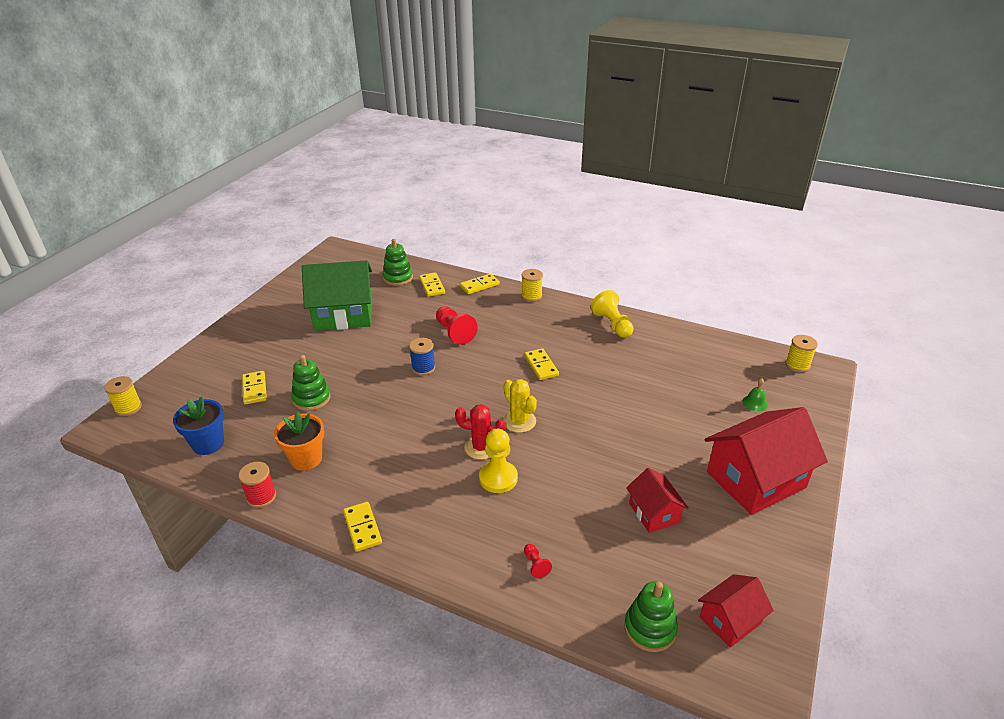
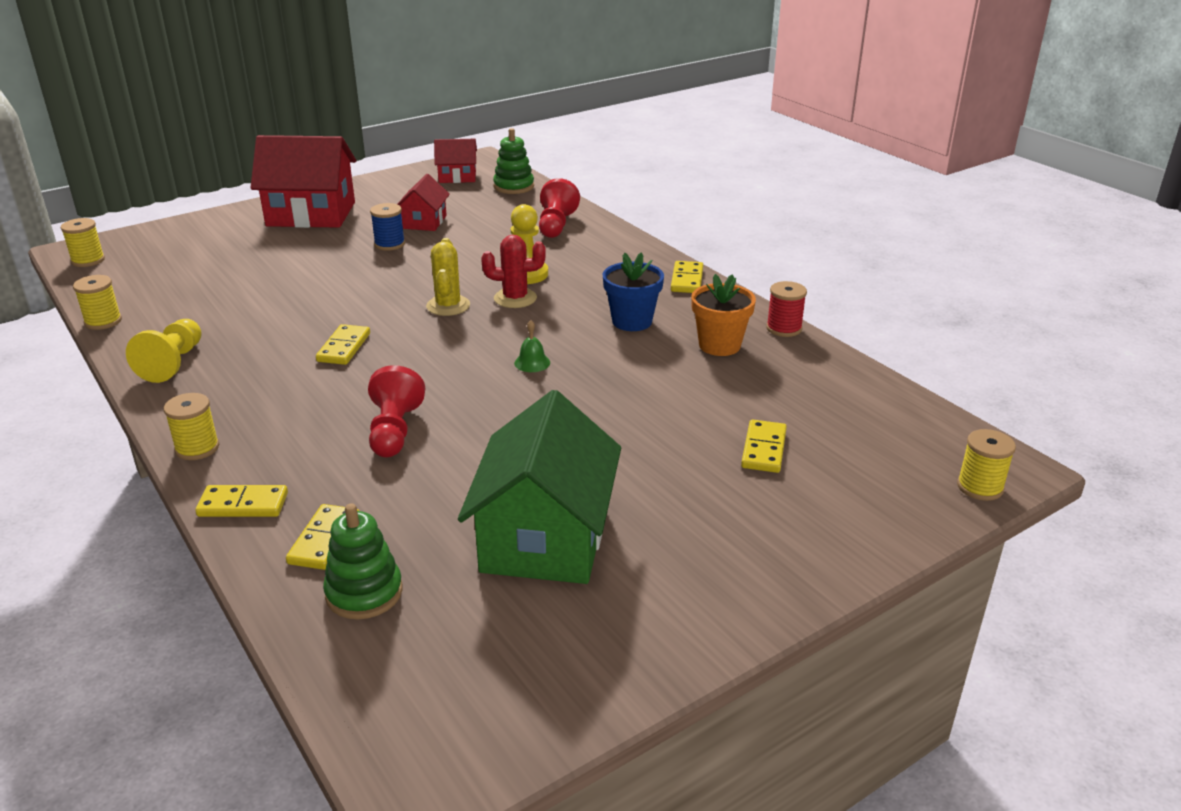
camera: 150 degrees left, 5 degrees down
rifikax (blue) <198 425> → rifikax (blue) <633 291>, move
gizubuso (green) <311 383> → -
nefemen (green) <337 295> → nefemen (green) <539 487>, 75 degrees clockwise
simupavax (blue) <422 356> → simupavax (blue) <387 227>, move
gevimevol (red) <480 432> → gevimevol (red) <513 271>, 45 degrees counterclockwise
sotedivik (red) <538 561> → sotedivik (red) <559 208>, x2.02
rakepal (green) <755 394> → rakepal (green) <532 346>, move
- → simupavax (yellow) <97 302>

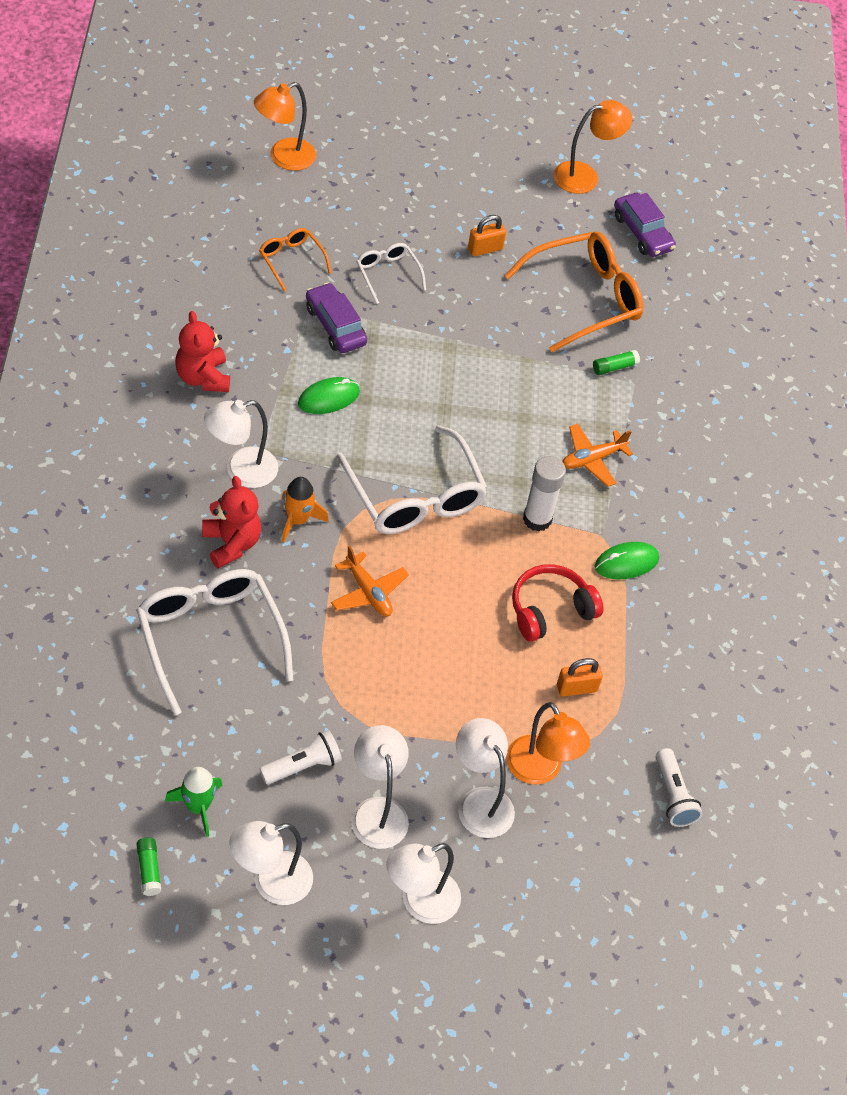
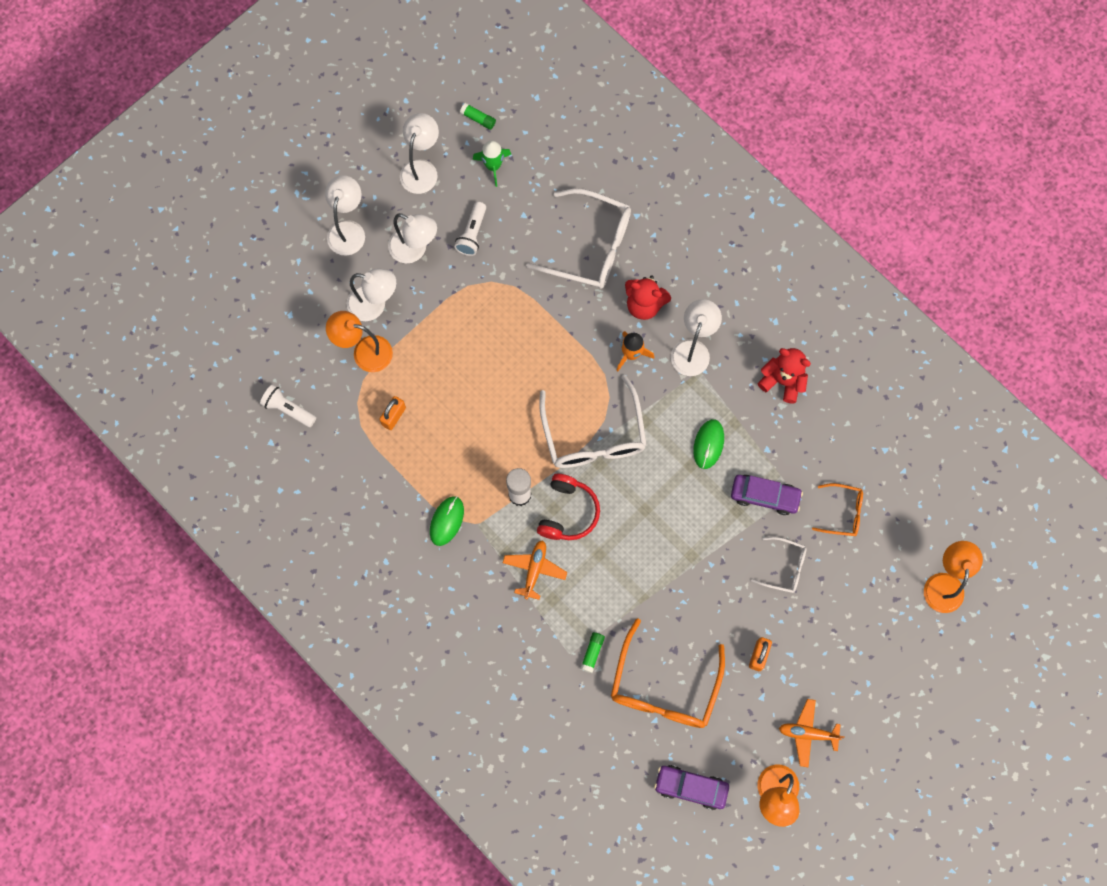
camera: 140 degrees right, 20 degrees up
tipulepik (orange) <370 580> → tipulepik (orange) <812 733>, move
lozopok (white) <412 479> → lozopok (white) <593 421>, 120 degrees counterclockwise
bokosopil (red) <558 603> → bokosopil (red) <568 507>, move

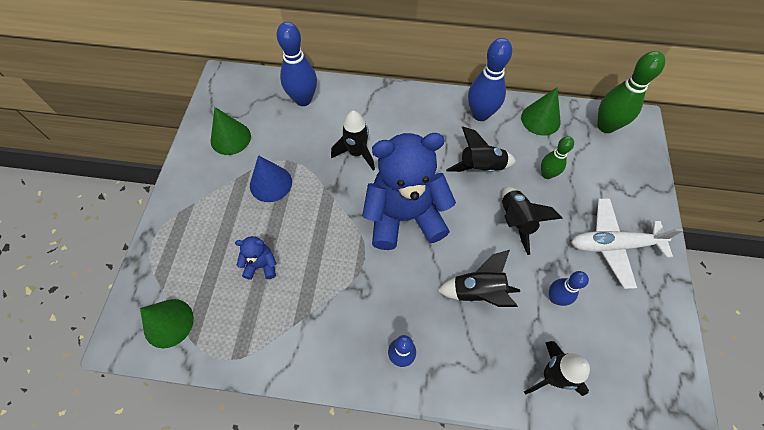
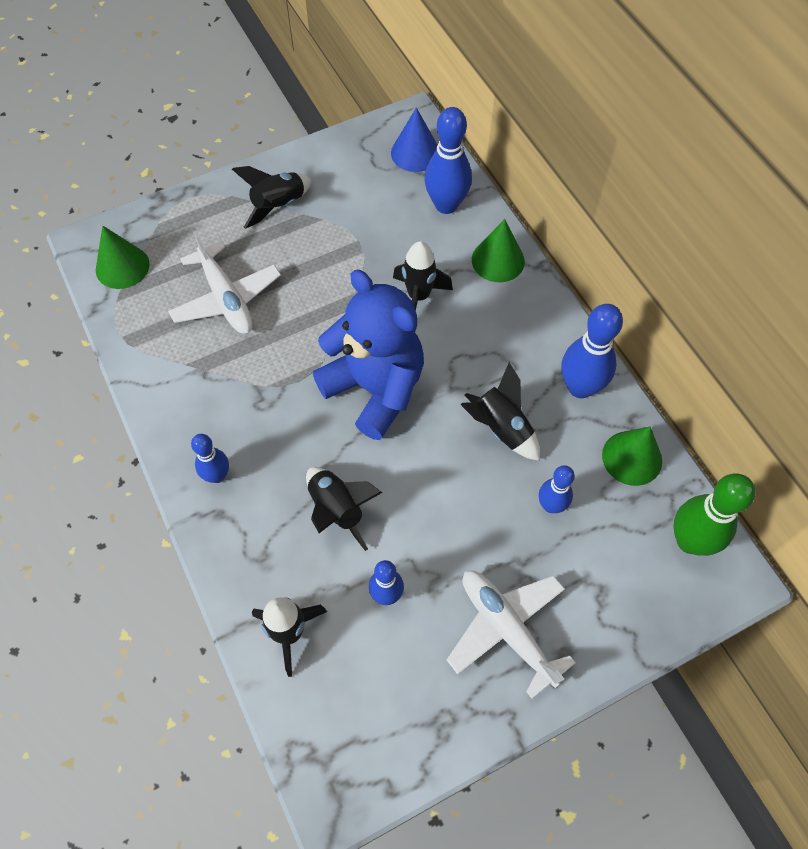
camera: 55 degrees right, 0 degrees up
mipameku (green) <231 131> → mipameku (green) <498 250>, move
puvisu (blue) <256 258> → tipulepik (white) <224 282>
mipameku (blue) <271 178> → mipameku (blue) <414 139>, move
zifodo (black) <532 221> → zifodo (black) <272 197>, move
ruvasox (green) <557 157> → ruvasox (blue) <557 489>

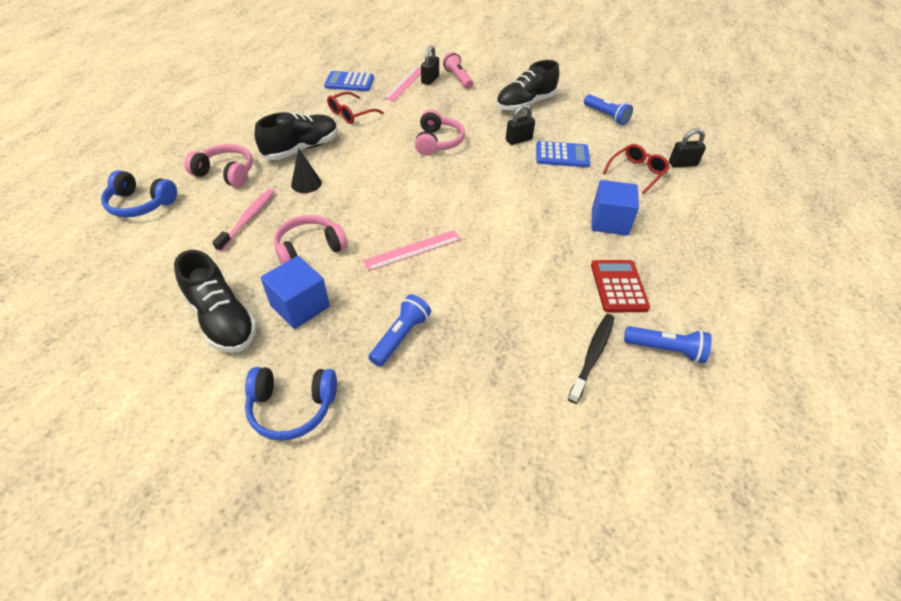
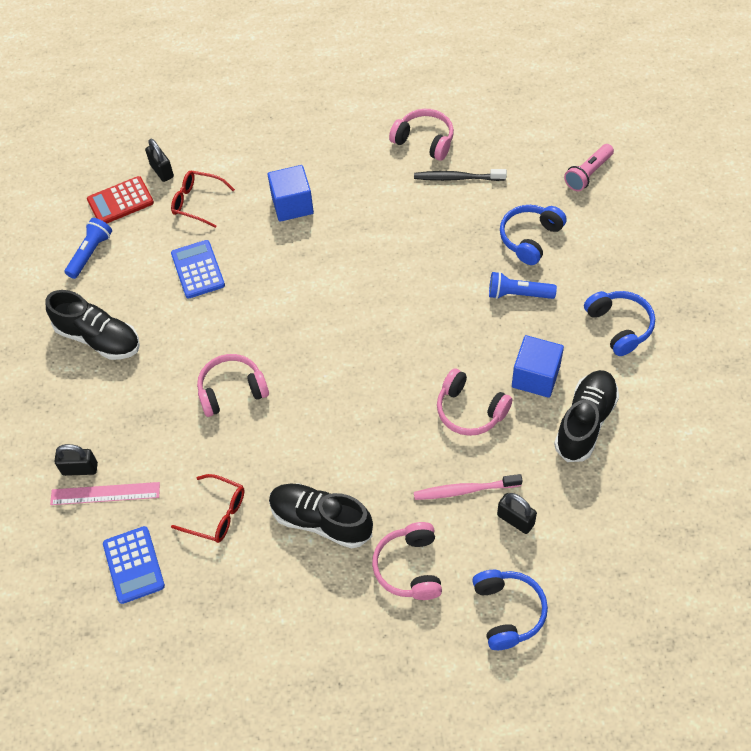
camera: 110 degrees left, 10 degrees up
mipameku (black) <306 170> → -
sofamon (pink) <412 250> → -
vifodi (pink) <458 70> → vifodi (pink) <589 167>, move
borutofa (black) <520 124> → borutofa (black) <517 513>, move
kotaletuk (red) <620 286> → kotaletuk (red) <120 199>, move
vifodi (blue) <668 344> → bokosopil (pink) <421 135>
- → bokosopil (blue) <533 235>

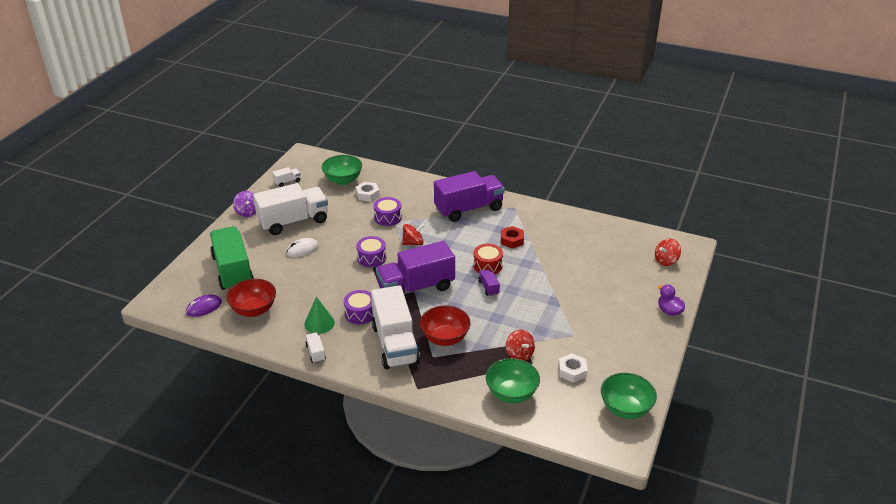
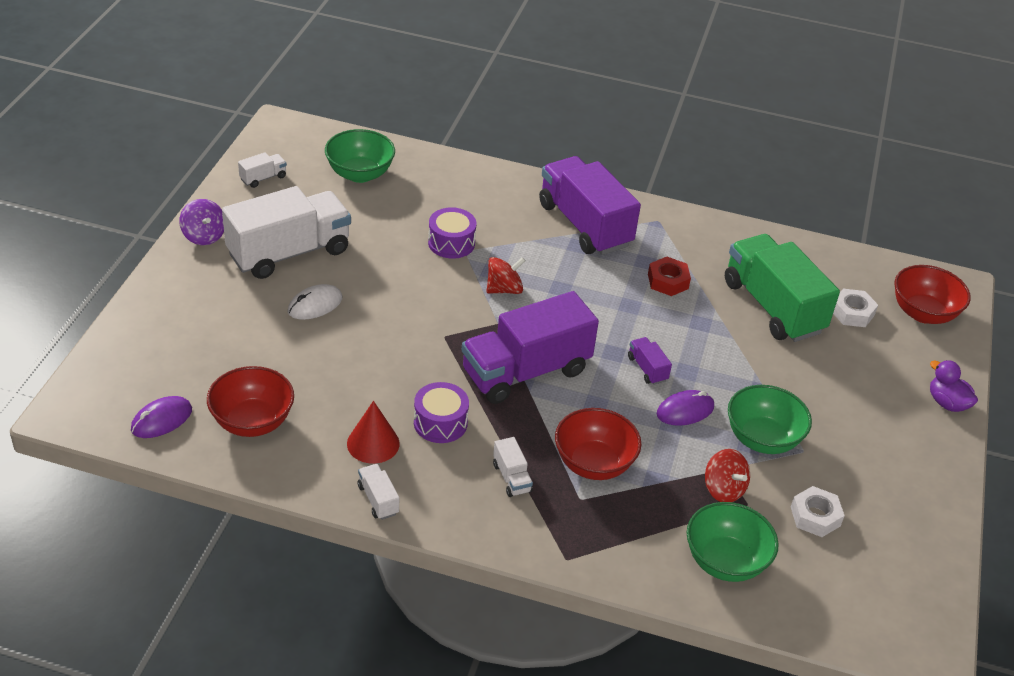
camera: 10 degrees left, 5 degrees up
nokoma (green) <232 258> → nokoma (green) <782 288>, move
mipameku (green) <319 315> → mipameku (red) <373 432>
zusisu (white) <367 191> → zusisu (white) <855 308>, move
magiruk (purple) <371 251> → -
nokoma (white) <395 327> → nokoma (white) <513 467>, x0.41
nokoma (purple) <469 196> → nokoma (purple) <590 205>, 90 degrees counterclockwise
magiruk (red) <488 259> → -
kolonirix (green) <629 396> → kolonirix (green) <770 419>, move
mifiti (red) <668 252> → kolonirix (red) <933 294>
- → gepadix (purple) <685 408>

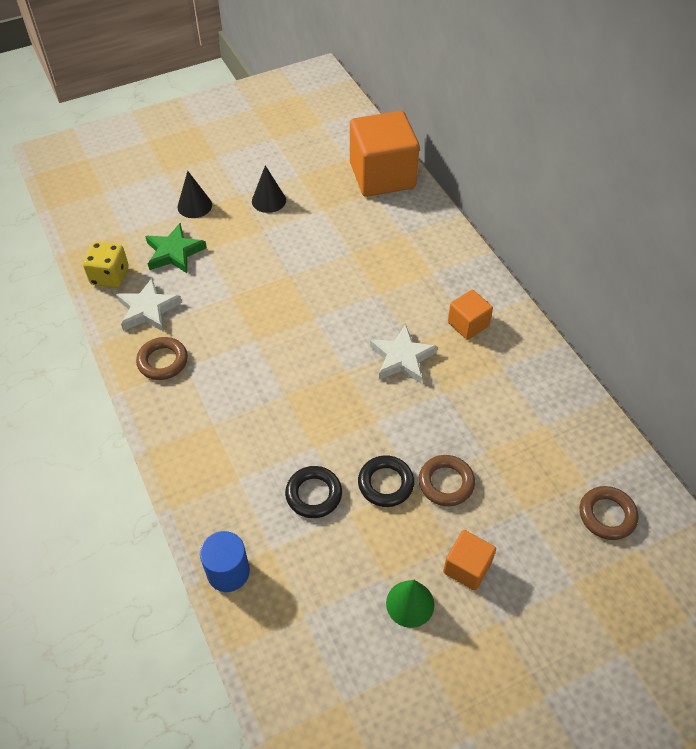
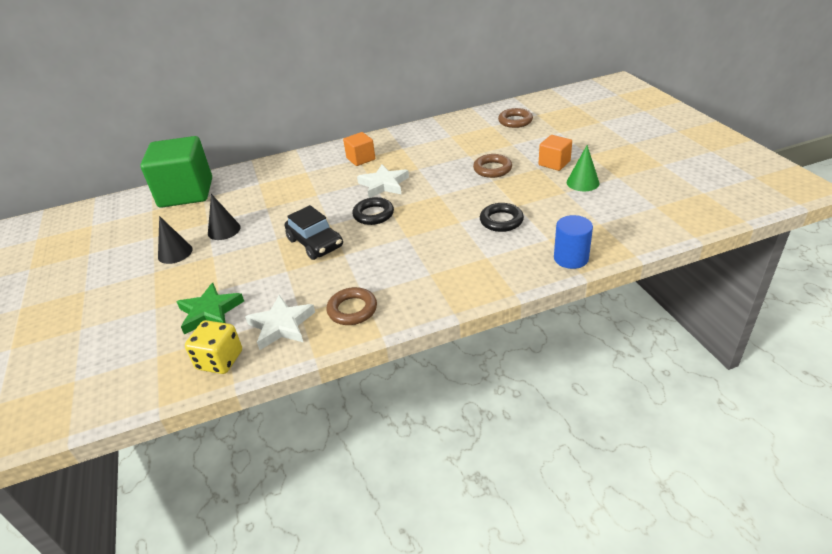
camera: 80 degrees left, 15 degrees down
mipameku (black) <195 194> → mipameku (black) <224 217>, move
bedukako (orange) <384 154> → bedukako (green) <176 172>
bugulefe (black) <386 481> → bugulefe (black) <373 211>, move
- → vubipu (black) <314 232>

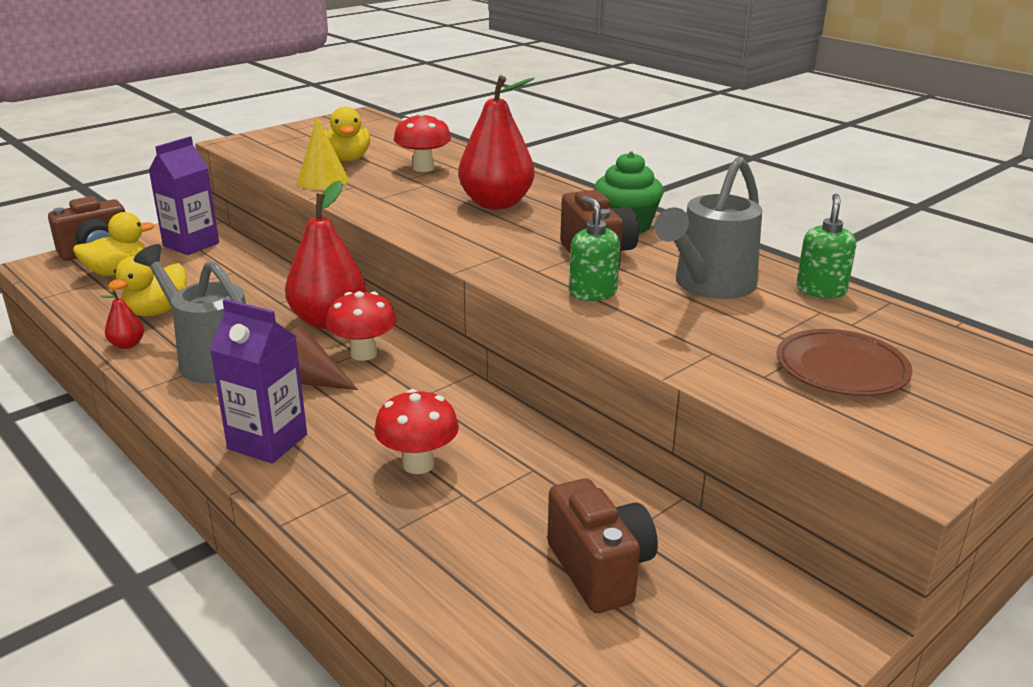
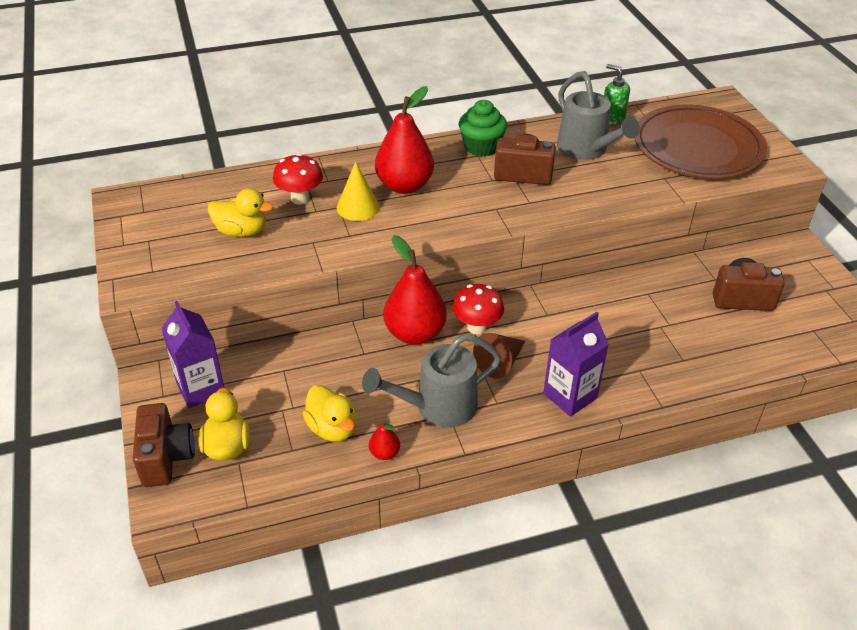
camera: 65 degrees left, 15 degrees up
mipameku (yellow) <323 153> → mipameku (yellow) <358 191>, move
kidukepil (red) <416 431> → -
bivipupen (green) <594 248> → -
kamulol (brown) <844 362> → kamulol (brown) <701 141>, x1.90

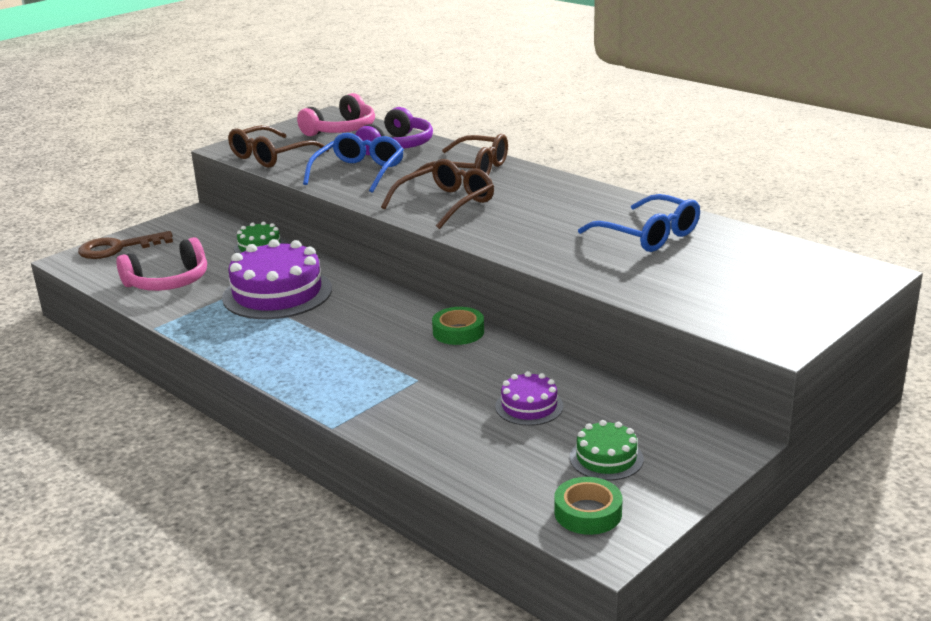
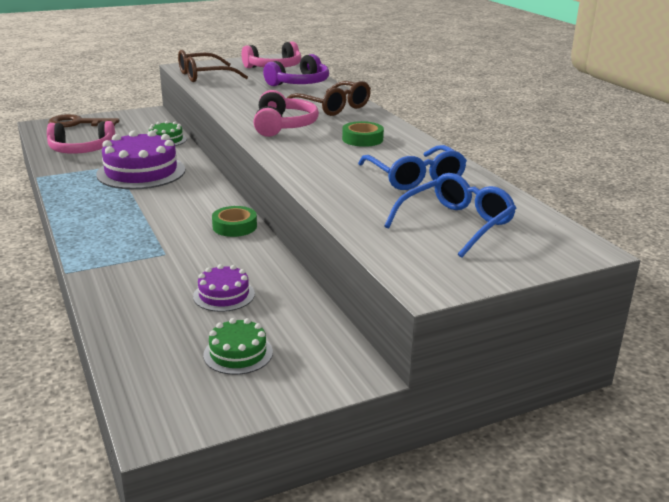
camera: 20 degrees right, 0 degrees up
lozopok (blue) <353 163> → lozopok (blue) <450 215>, move
lozopok (brown) <437 194> → bokosopil (pink) <286 113>
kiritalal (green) <588 506> → kiritalal (green) <363 134>, move

